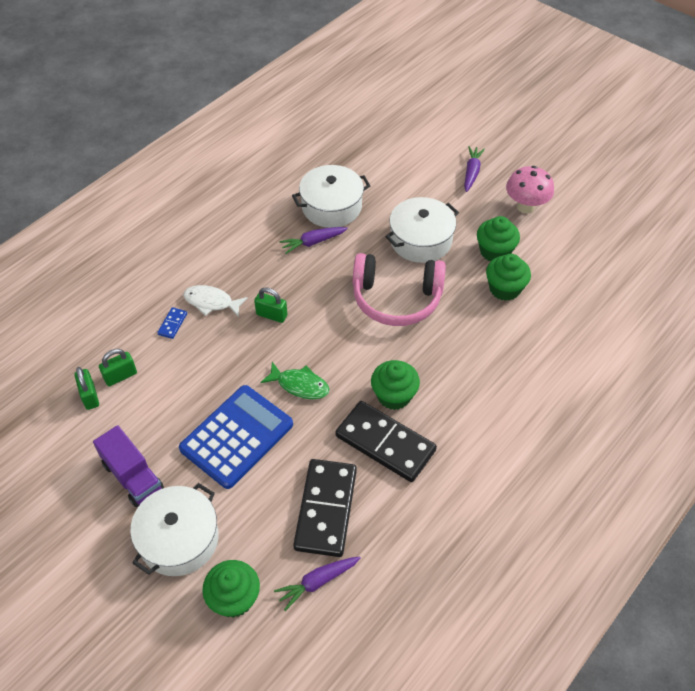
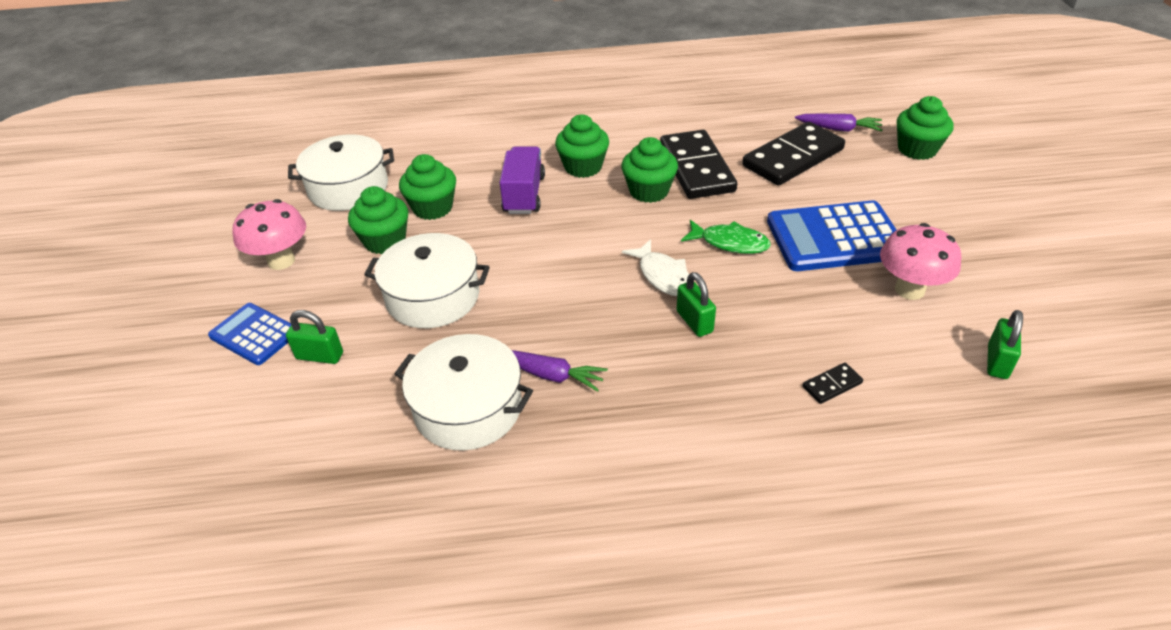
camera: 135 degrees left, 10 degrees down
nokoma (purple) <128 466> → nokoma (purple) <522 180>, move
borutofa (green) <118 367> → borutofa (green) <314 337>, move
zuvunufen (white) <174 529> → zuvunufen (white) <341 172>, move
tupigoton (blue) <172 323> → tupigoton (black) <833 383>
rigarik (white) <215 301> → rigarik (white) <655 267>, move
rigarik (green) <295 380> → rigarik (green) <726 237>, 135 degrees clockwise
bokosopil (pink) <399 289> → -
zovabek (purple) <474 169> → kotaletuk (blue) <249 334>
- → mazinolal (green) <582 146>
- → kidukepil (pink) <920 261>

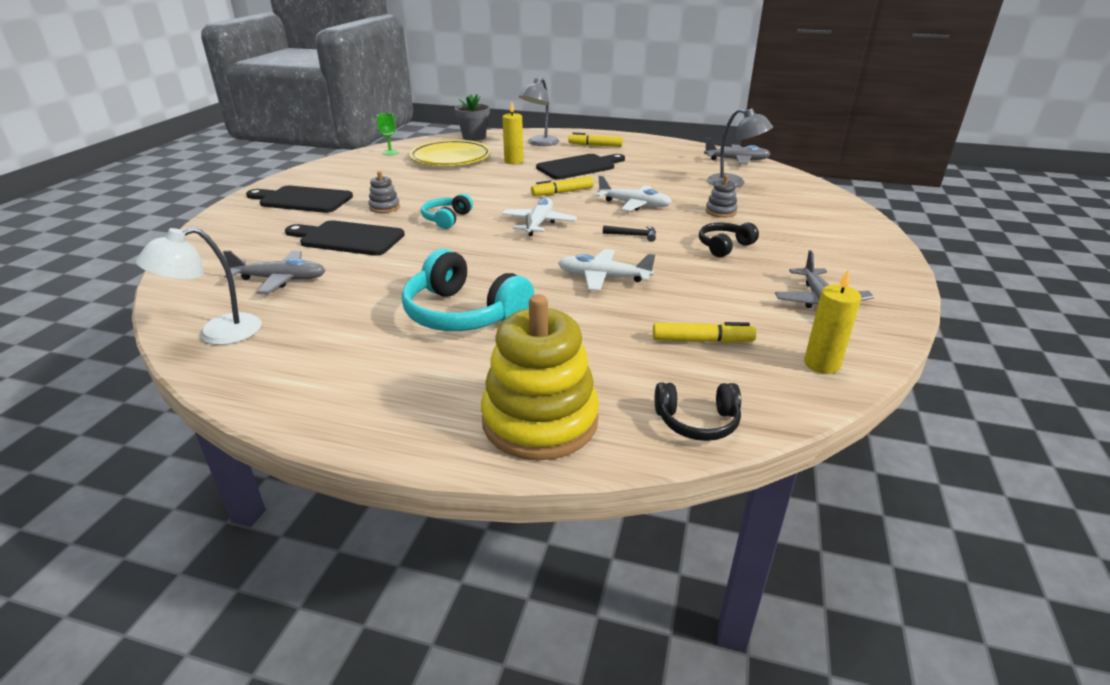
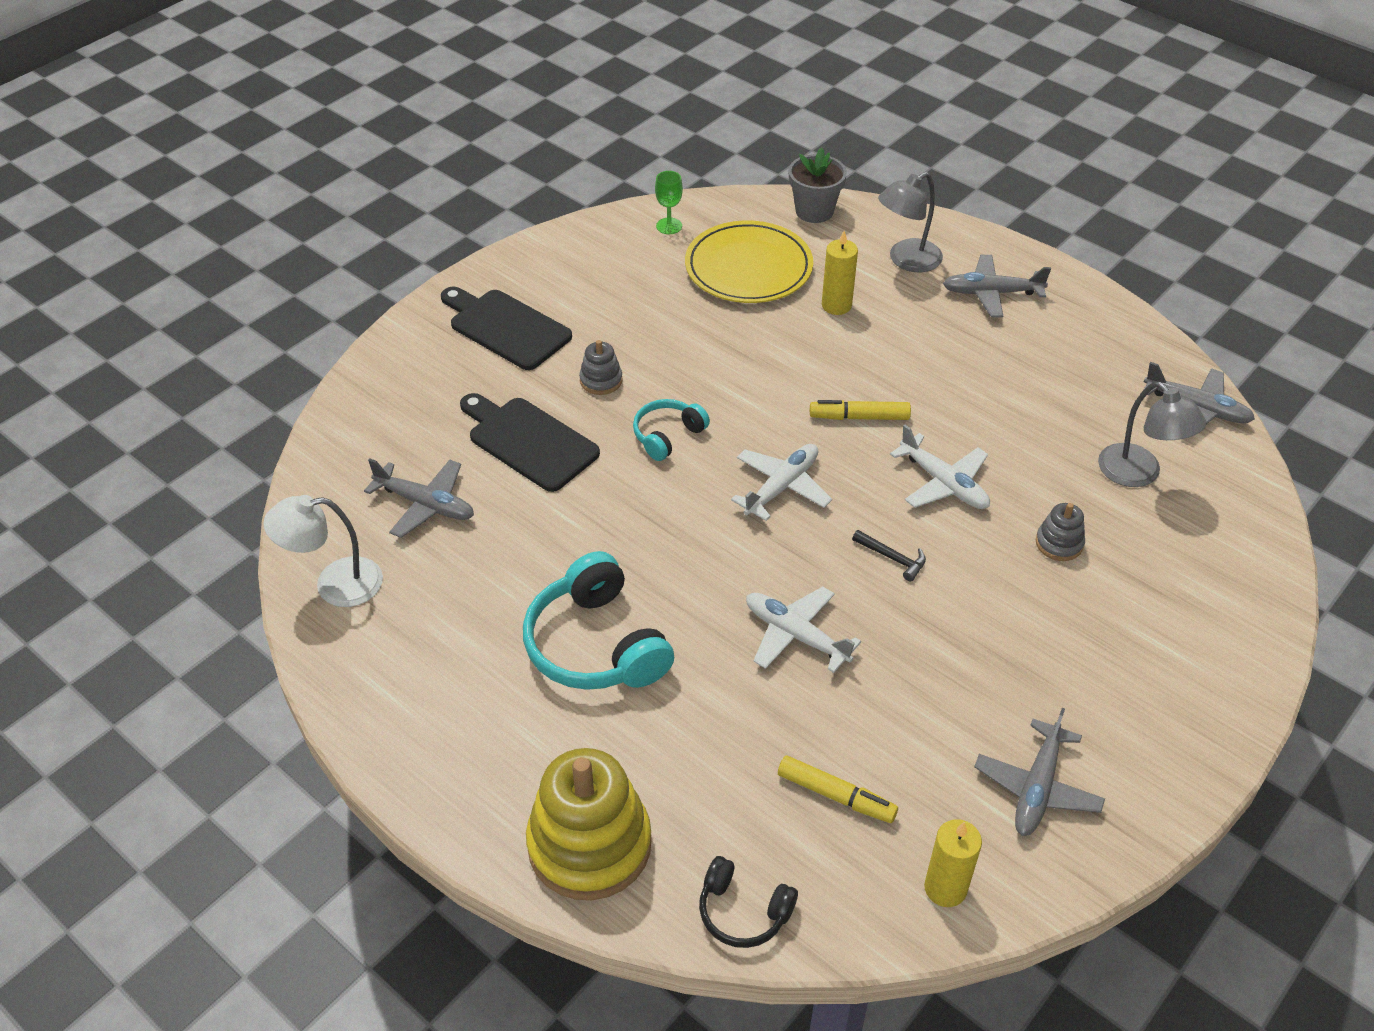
camera: 25 degrees right, 15 degrees up
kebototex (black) <580 167> → -
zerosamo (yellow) <595 139> → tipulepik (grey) <997 286>
bokosopil (black) <729 239> → -

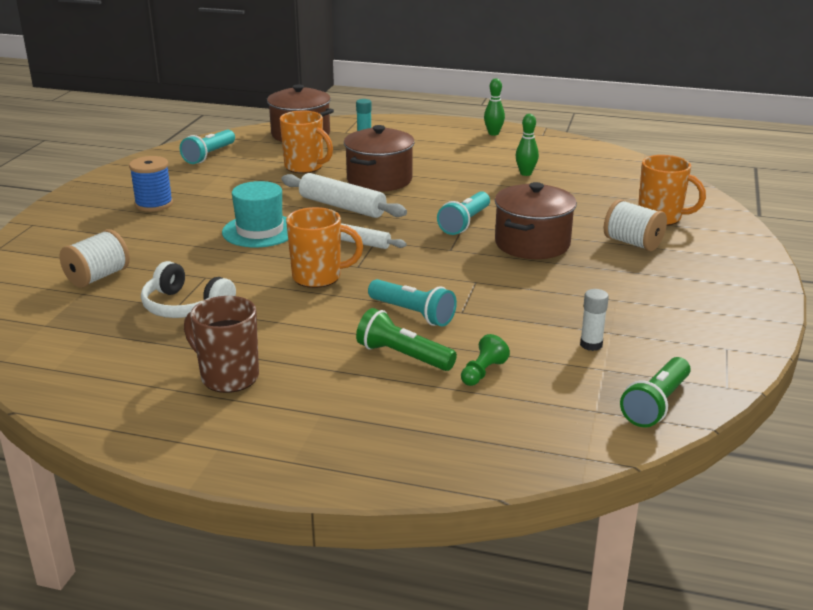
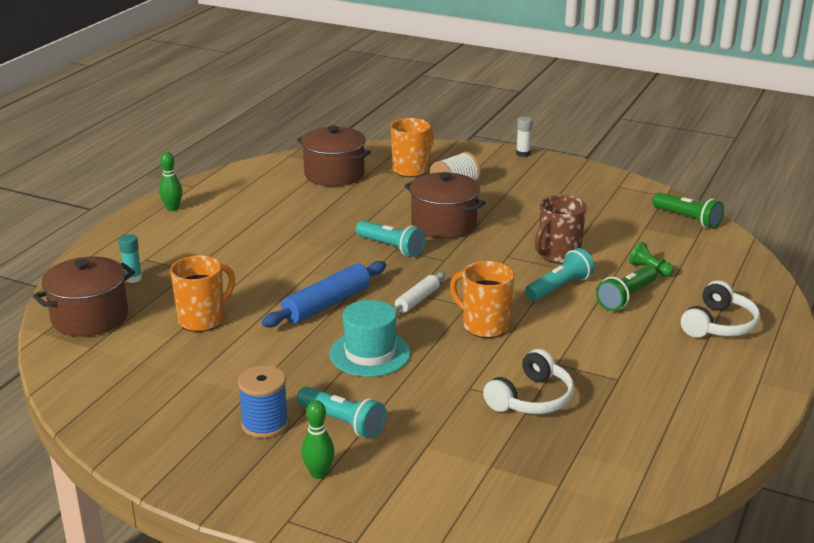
camera: 80 degrees left, 0 degrees up
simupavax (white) <95 258> → -
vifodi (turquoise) <207 146> → vifodi (turquoise) <341 413>, move
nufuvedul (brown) <221 344> → nufuvedul (brown) <561 229>, move
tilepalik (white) <344 195> → tilepalik (blue) <324 294>
nufuvedul (orange) <324 247> → nufuvedul (orange) <482 299>, 60 degrees counterclockwise
zuvunufen (brown) <379 158> → zuvunufen (brown) <334 155>, move
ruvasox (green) <527 145> → ruvasox (green) <318 439>, move
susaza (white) <594 320> → susaza (white) <524 137>, move
- → bokosopil (white) <720 309>

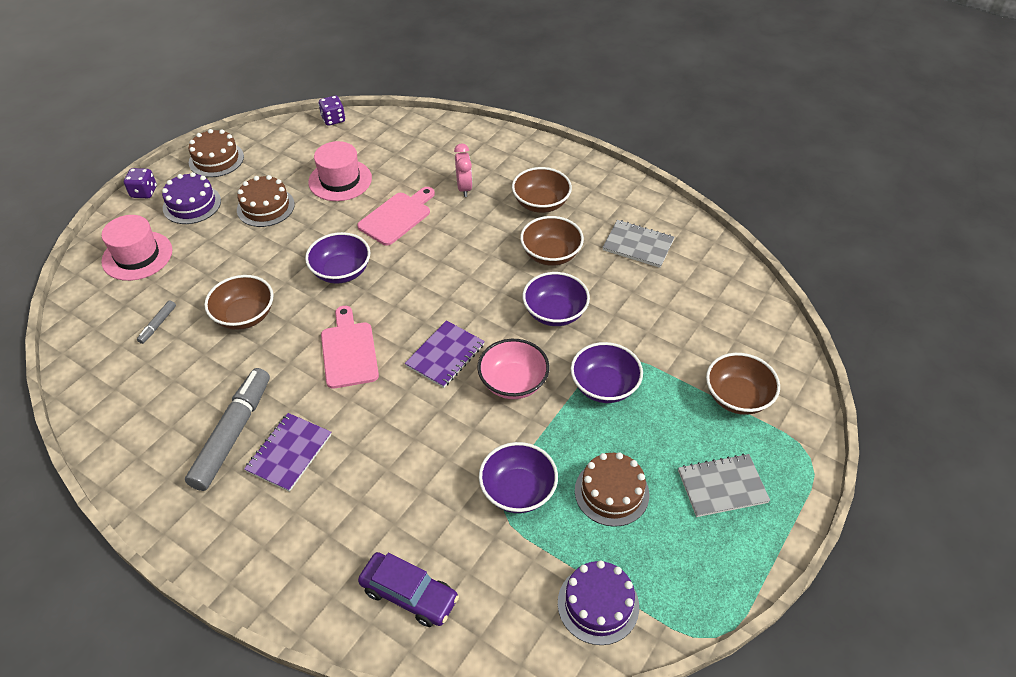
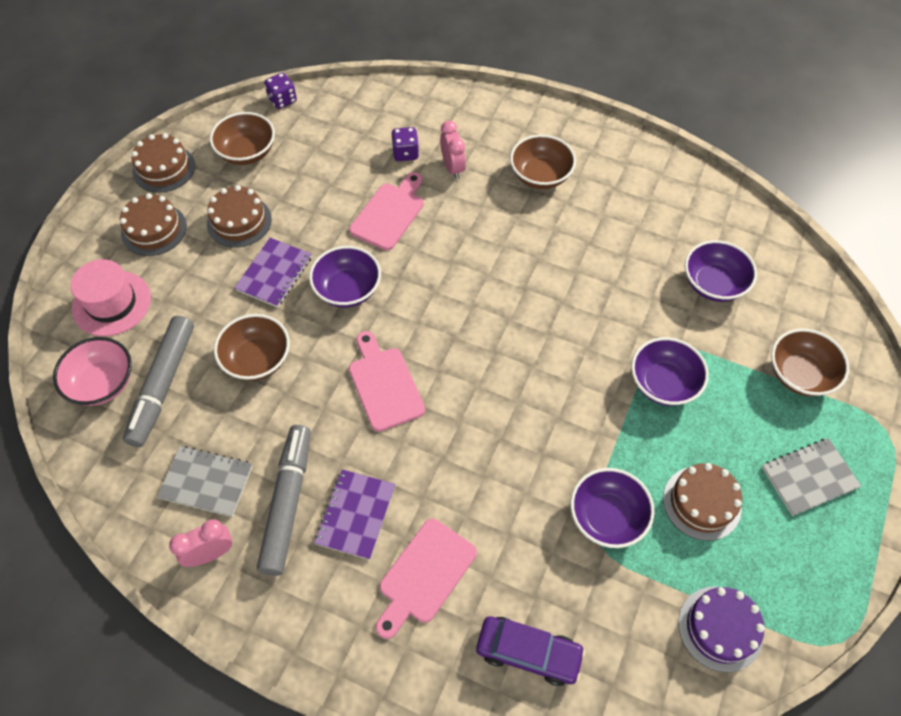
camera: 10 degrees left, 10 degrees up
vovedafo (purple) <140 183> → vovedafo (purple) <405 144>, move
zerosamo (grey) <156 322> → zerosamo (grey) <158 381>, x2.32
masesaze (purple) <191 198> → masesaze (brown) <153 224>
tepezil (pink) <340 171> → -
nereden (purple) <445 354> → nereden (purple) <273 272>, move
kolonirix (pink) <513 369> → kolonirix (pink) <92 371>, move
kolonirix (brown) <552 241> → kolonirix (brown) <242 138>, move
kolonirix (purple) <556 299> → kolonirix (purple) <721 271>, move
nereden (grey) <638 244> → nereden (grey) <205 481>, move
- → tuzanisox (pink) <200 543>
- → kebototex (pink) <426 579>

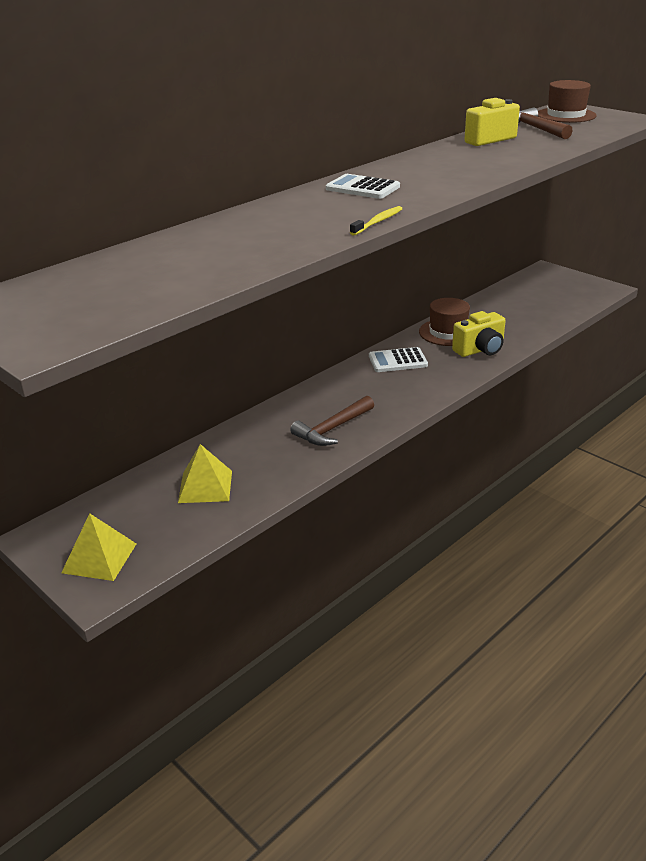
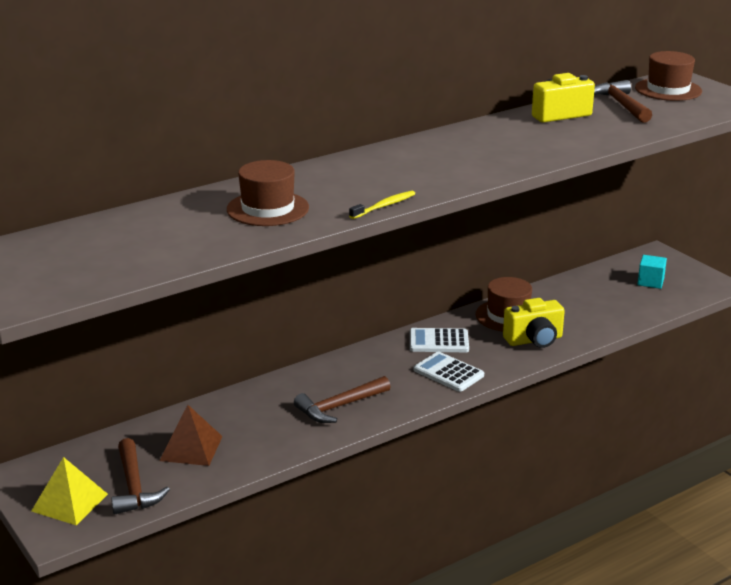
camera: 10 degrees right, 5 degrees down
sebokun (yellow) <205 473> → sebokun (brown) <191 435>
kotaletuk (white) <363 186> → kotaletuk (white) <448 372>, move
- → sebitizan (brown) <140 476>
- → tepezil (brown) <268 193>
- → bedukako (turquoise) <652 272>

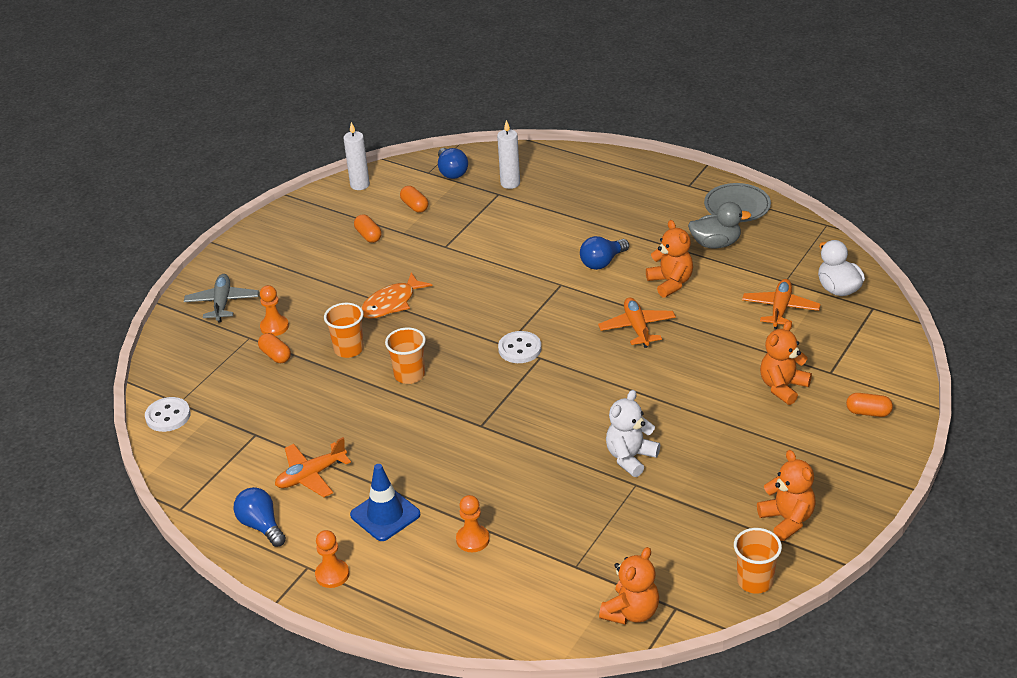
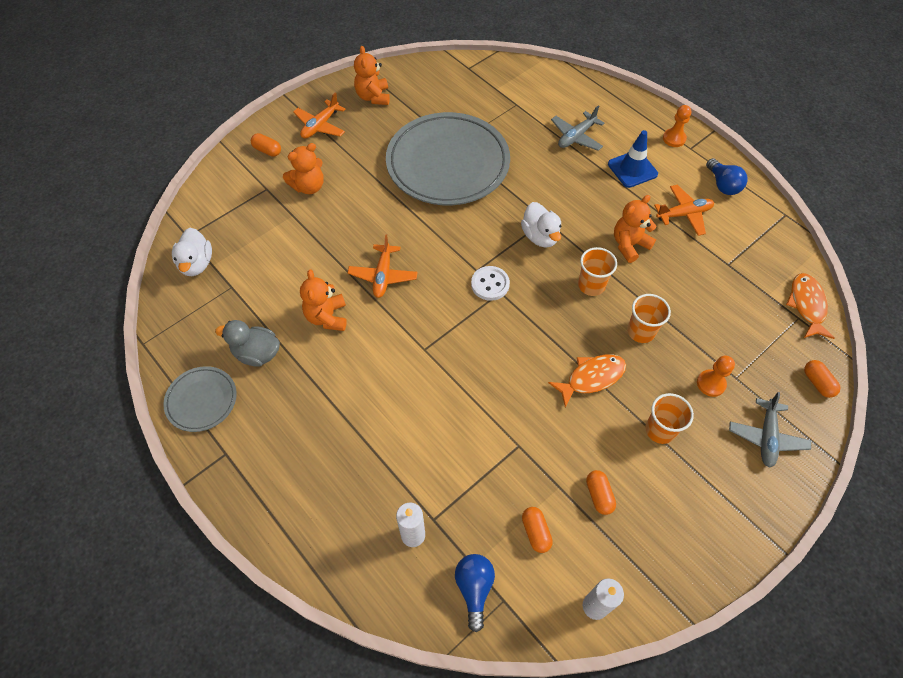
camera: 165 degrees left, 20 degrees up
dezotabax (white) <167 414> → rigarik (orange) <810 306>
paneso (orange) <274 348> → paneso (orange) <822 379>, move
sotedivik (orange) <473 523> → tipulepik (grey) <577 128>
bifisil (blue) <604 253> → -
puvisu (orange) <629 585> → puvisu (orange) <635 229>, move
puvisu (white) <633 433> → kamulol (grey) <448 158>
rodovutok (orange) <758 561> → rodovutok (orange) <669 418>, move
tipulepik (orange) <781 304> → tipulepik (orange) <319 115>, move
- → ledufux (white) <541 225>

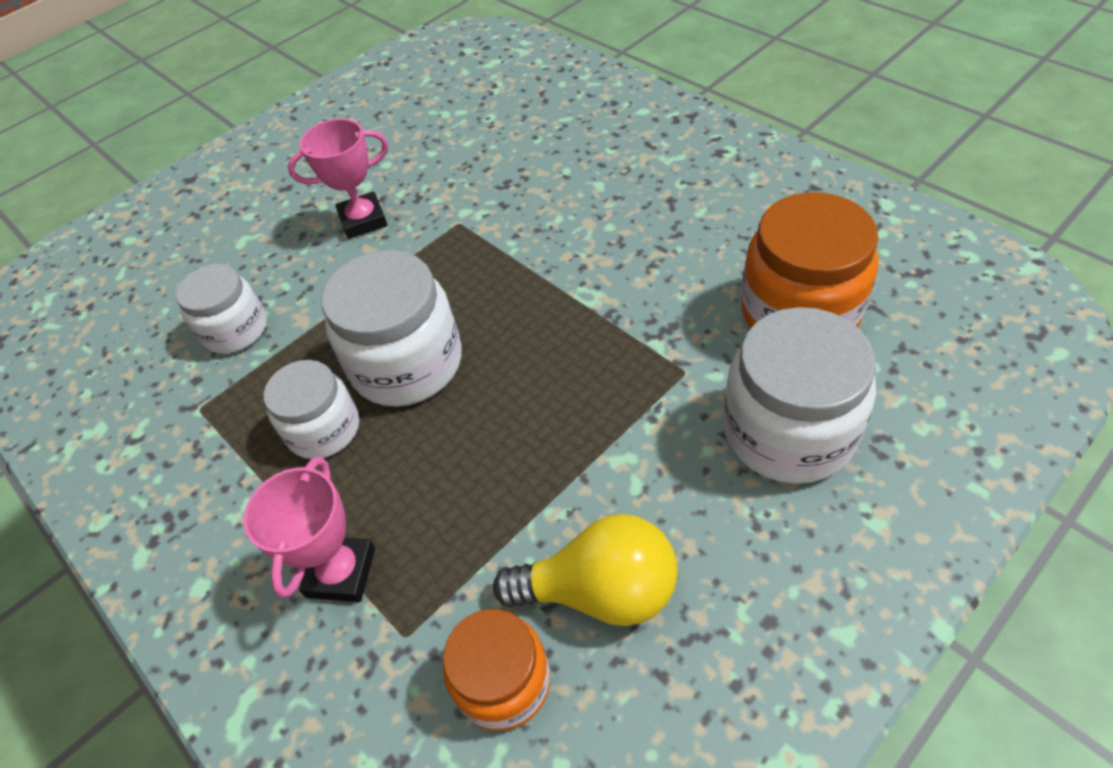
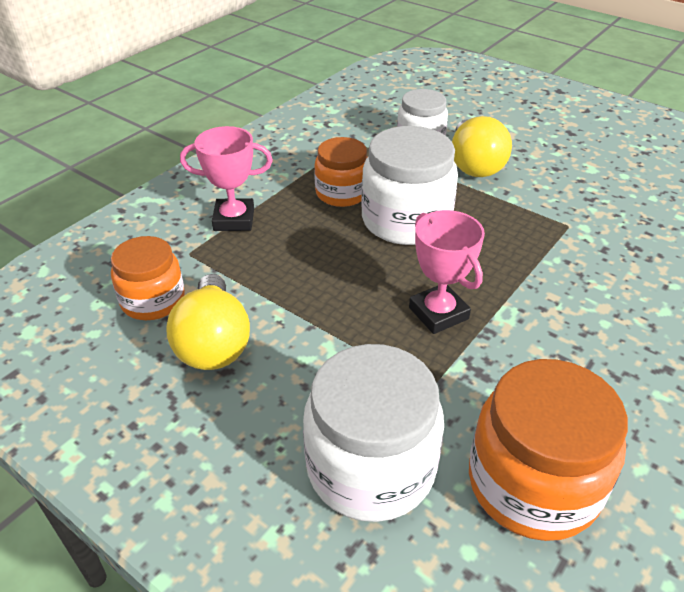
camera: 75 degrees right, 10 degrees down
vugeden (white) <311 409> → vugeden (orange) <340 172>
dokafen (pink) <338 178> → dokafen (pink) <447 272>, move
- → bifisil (yellow) <482 146>

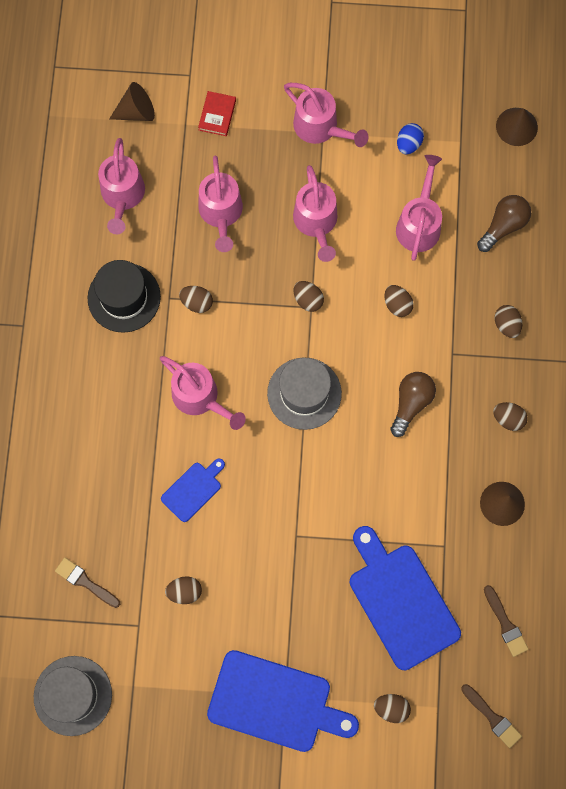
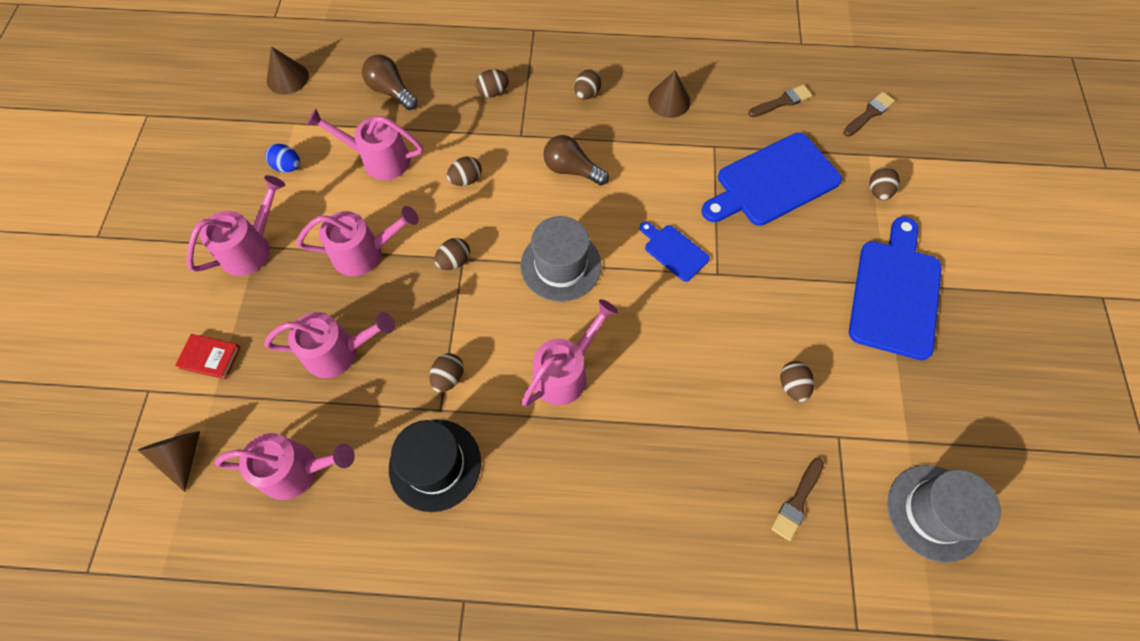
camera: 90 degrees left, 10 degrees down
kebototex (blue) <193 490> → kebototex (blue) <675 252>, move

